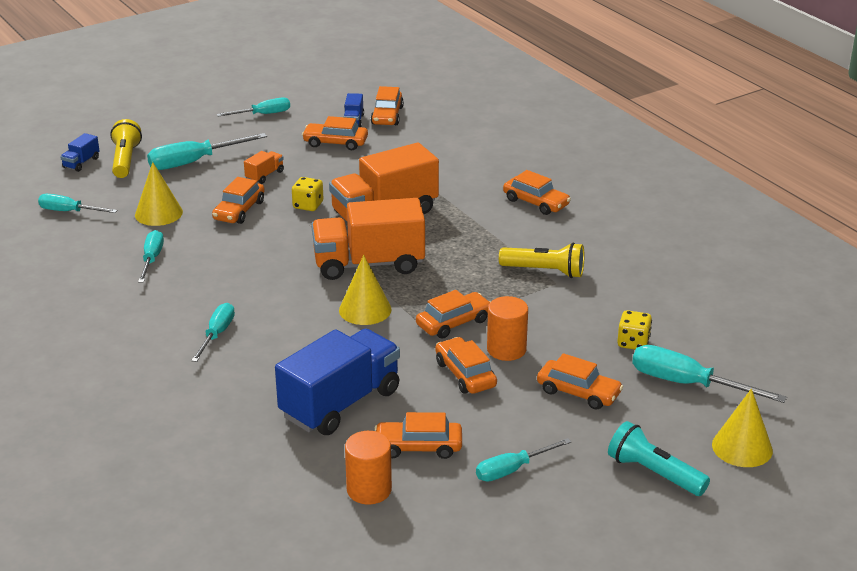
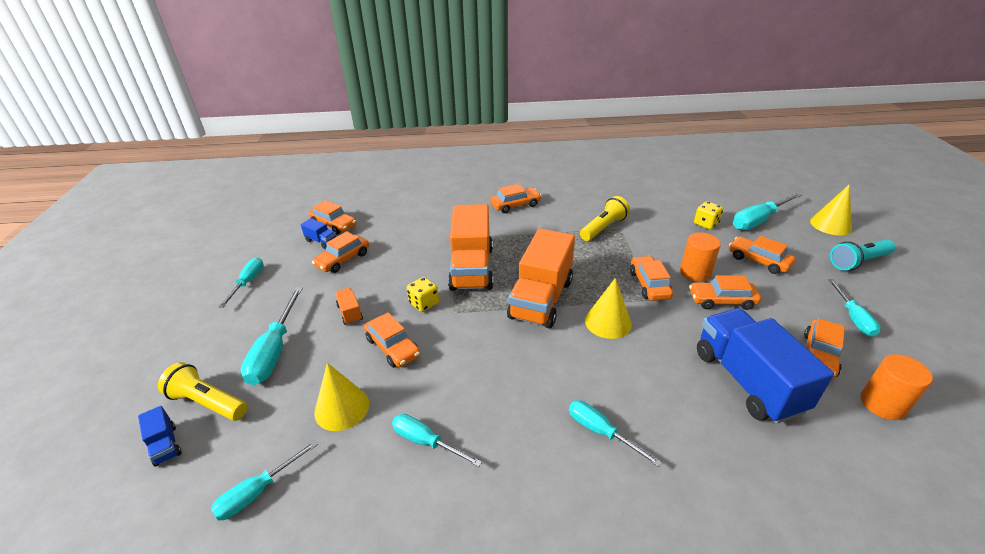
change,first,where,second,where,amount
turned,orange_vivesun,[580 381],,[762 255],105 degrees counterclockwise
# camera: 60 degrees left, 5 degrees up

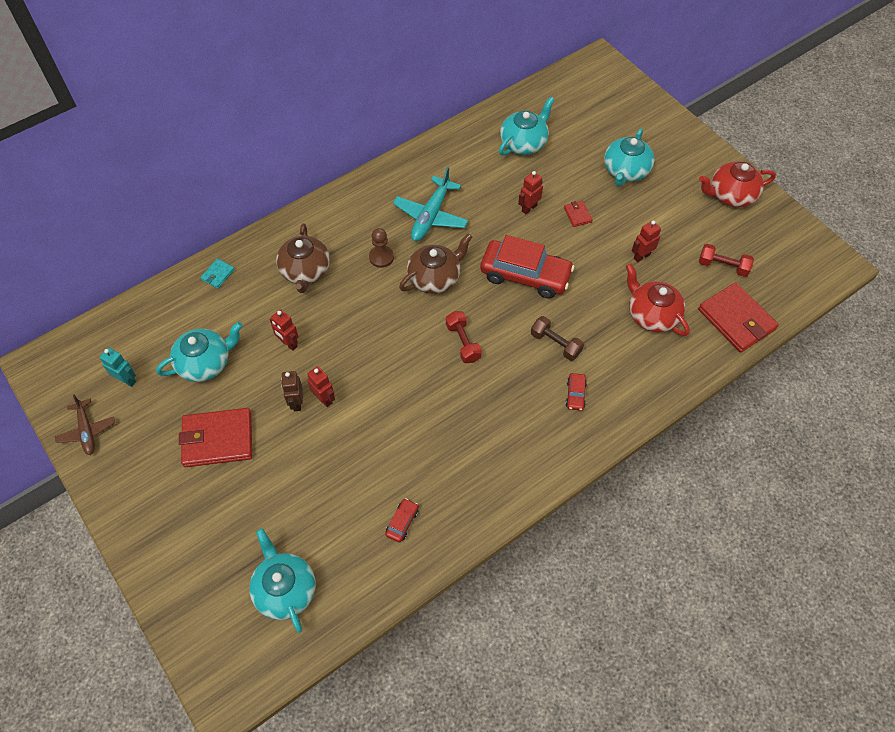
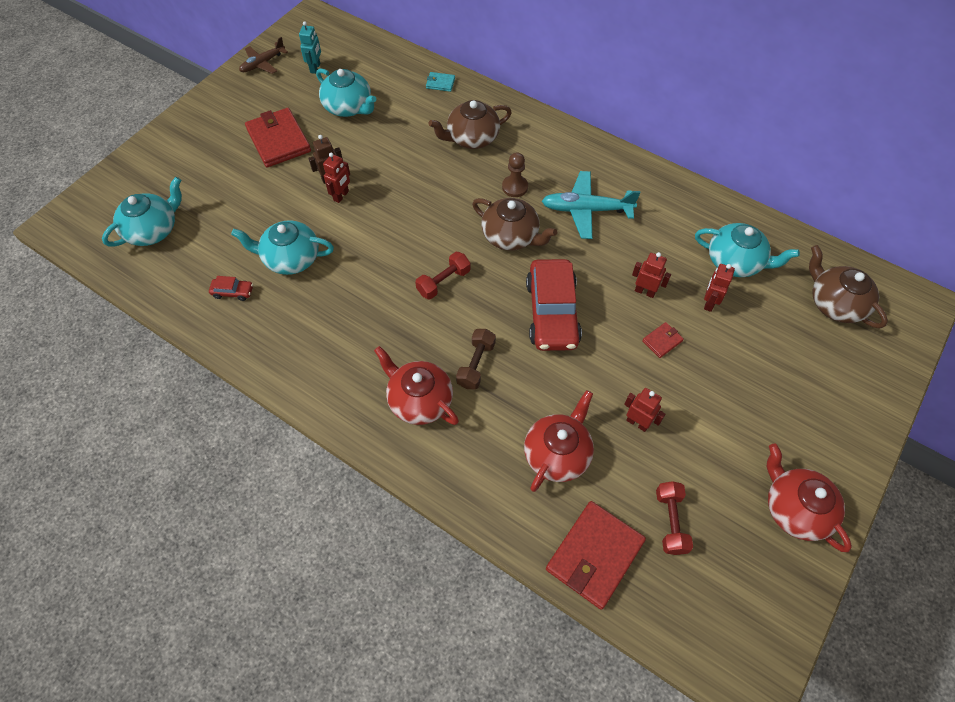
change,first,where,second,where,amount
moved,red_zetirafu,[284 330],,[719 288],
replaced,red_vivesun,[576 392],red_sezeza,[416 385],
moved,turquoise_sezeza,[629 157],,[282 247],
added,,,brown_sezeza,[848 286],
# camera: 70 degrees right, 0 degrees up

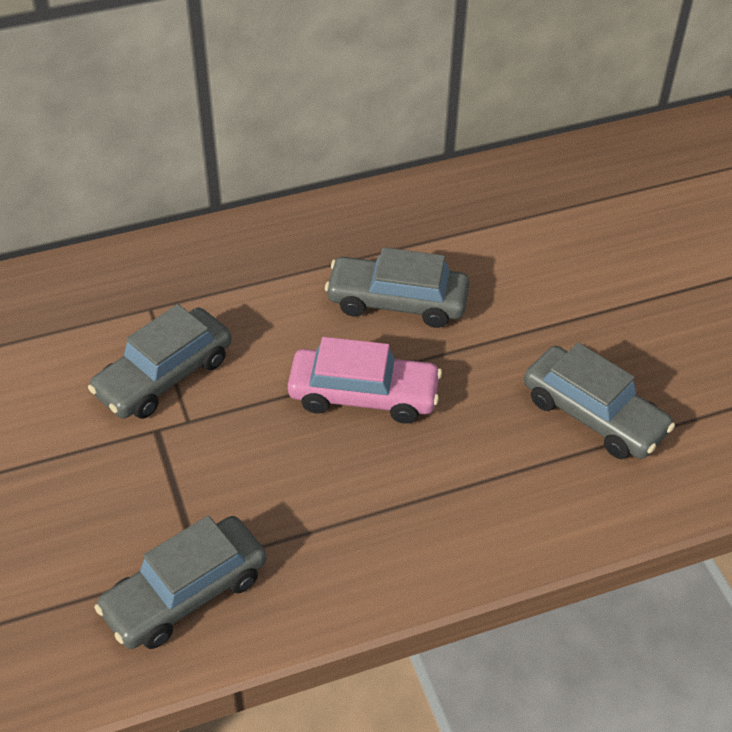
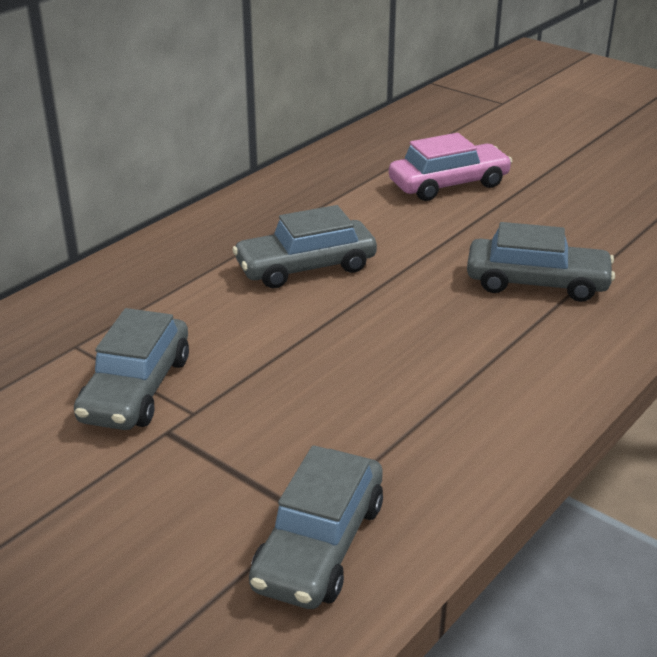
change,first,where,second,where,amount
moved,pink_vivesun,[365 380],,[450 167],
# camera: 30 degrees left, 15 degrees down

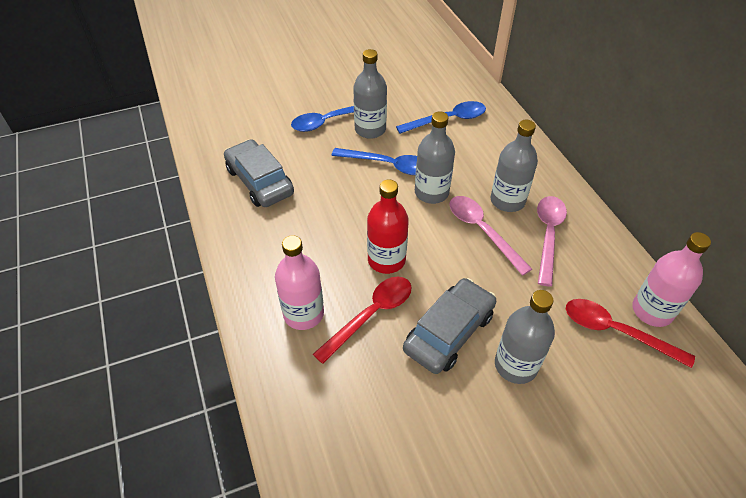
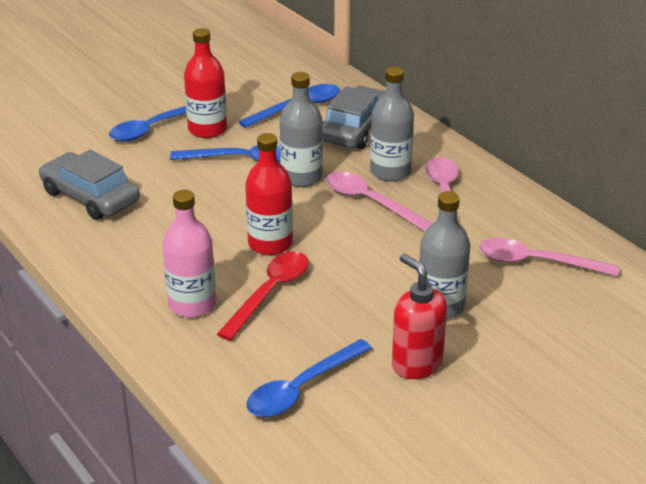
change,first,where,second,where,amount
recoloured,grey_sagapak,[370 94],red_sagapak,[205 83],
moved,grey_vivesun,[449 326],,[353 117],
recoloured,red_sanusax,[630 333],pink_sanusax,[549 257],
removed,pink_sagapak,[671 279],,,
added,,,blue_sanusax,[309 378],
added,,,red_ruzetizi,[419 316],
# camera: 15 degrees left, 15 degrees down

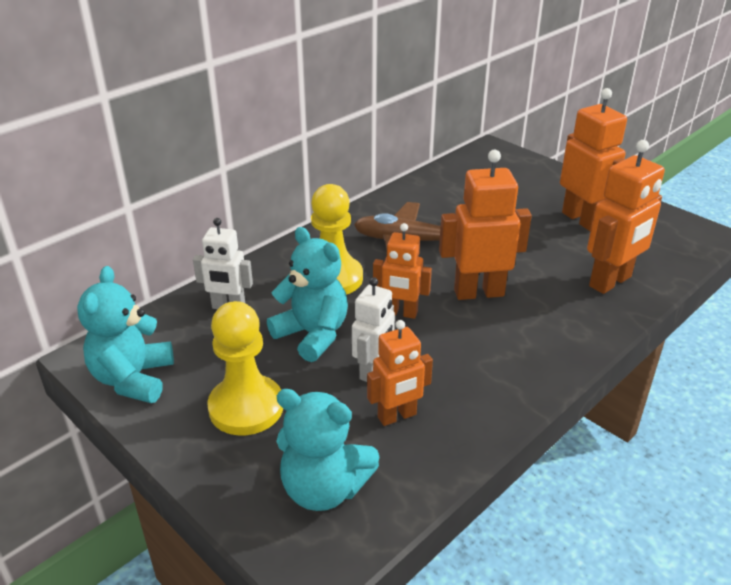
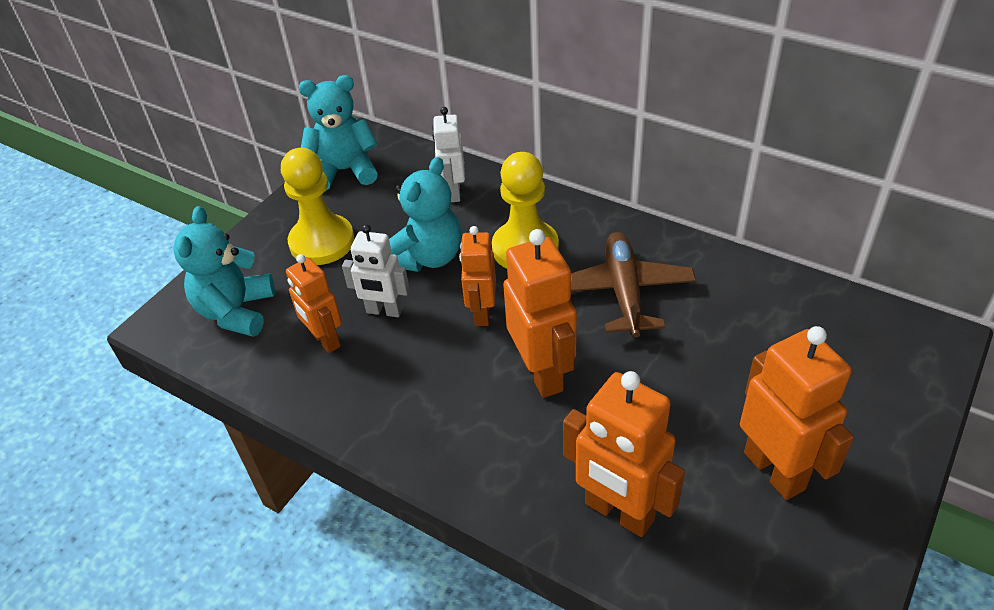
change,first,where,second,where,amount
turned,orange_zetirafu,[593 159],,[797 413],75 degrees counterclockwise
# camera: 80 degrees right, 10 degrees up

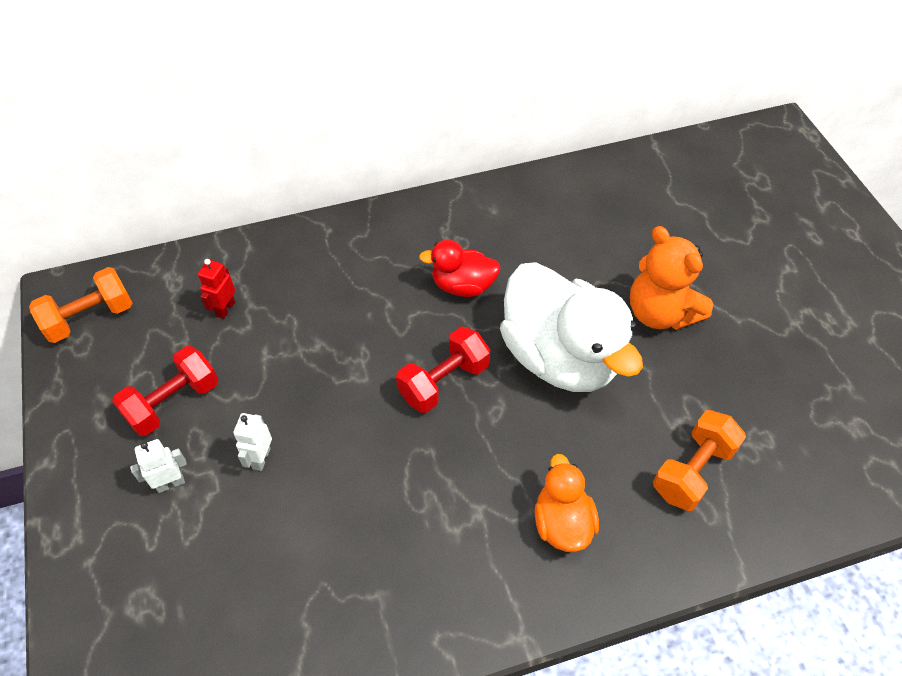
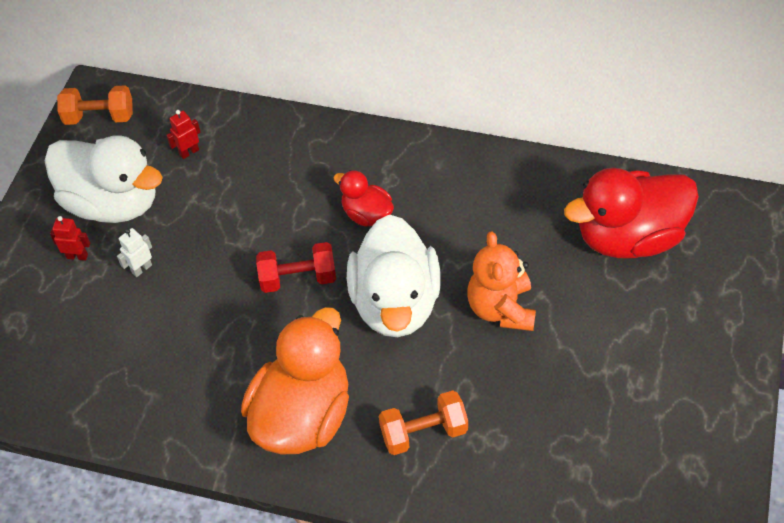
change,first,where,second,where,amount
replaced,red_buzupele,[165 391],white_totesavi,[104 179],
recoloured,white_zetirafu,[158 466],red_zetirafu,[70 238],
resized,orange_totesavi,[567 503],,[295 380],x1.98
added,,,red_totesavi,[631 213],
# camera: 35 degrees right, 0 degrees up

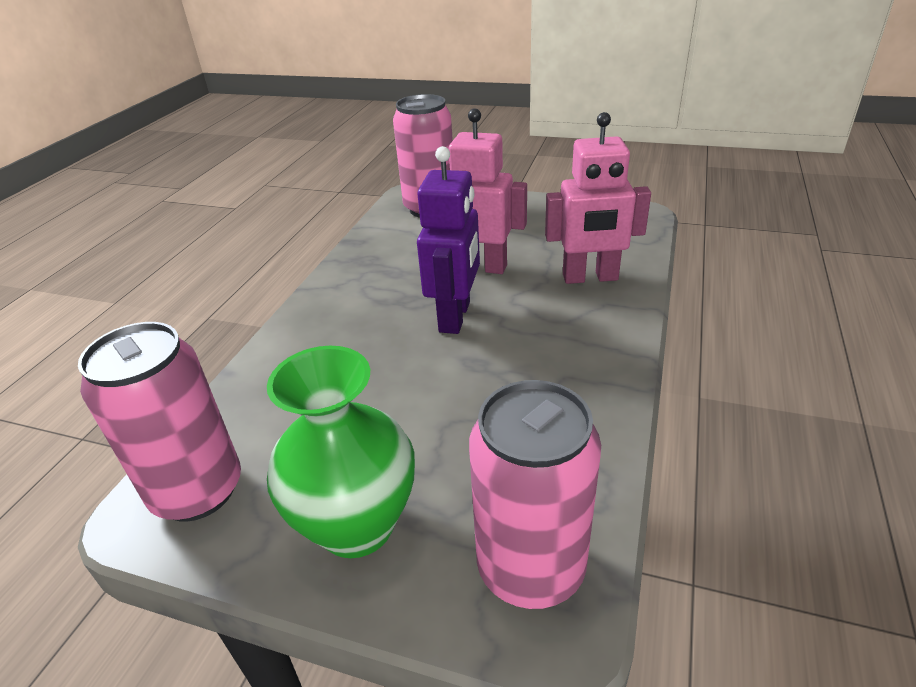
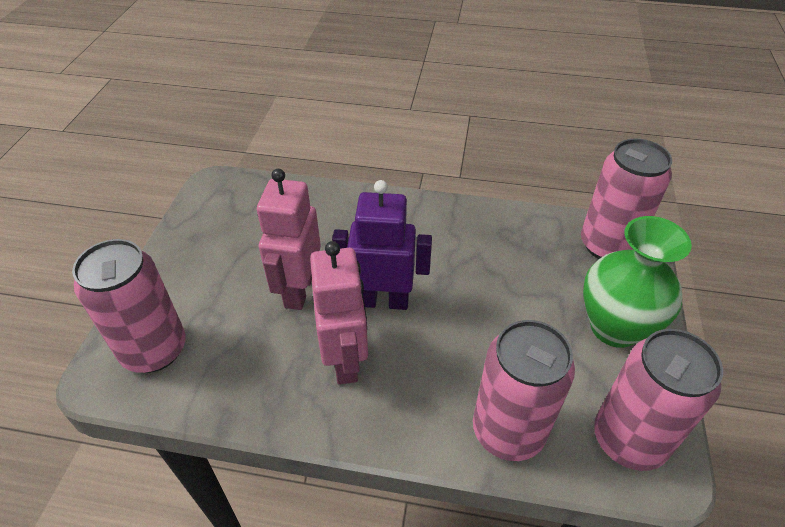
change,first,where,second,where,amount
moved,pink_zetirafu,[598 198],,[339 313],
added,,,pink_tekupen,[524 390],
# camera: 100 degrees left, 10 degrees up

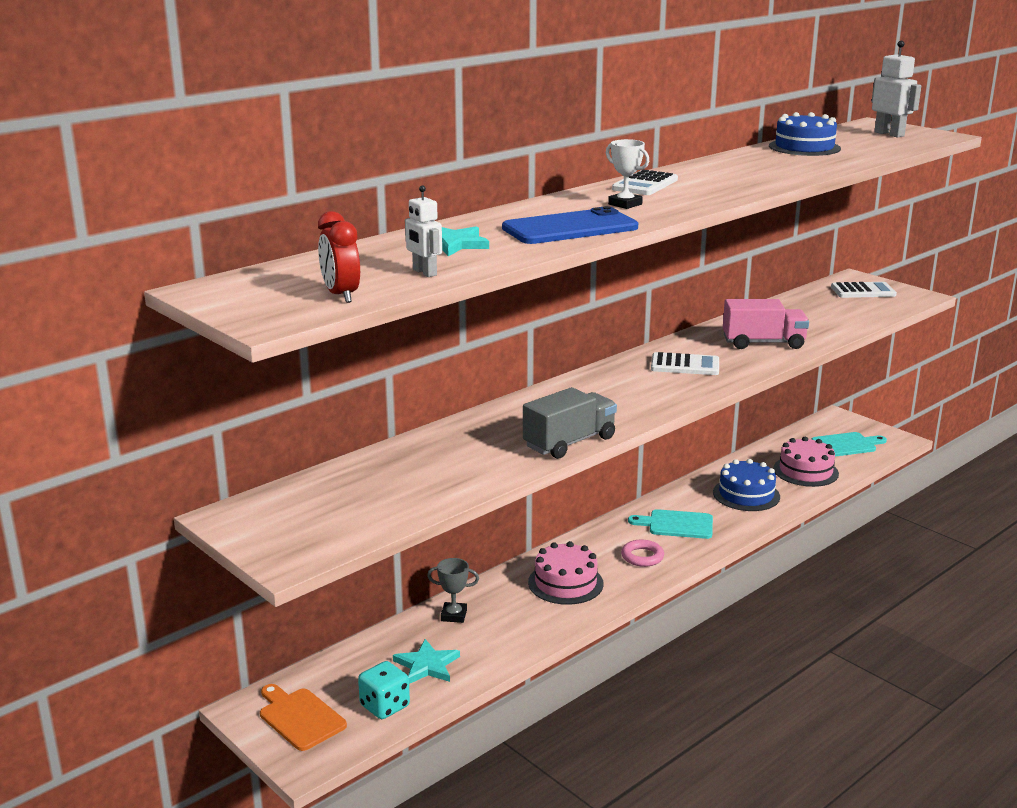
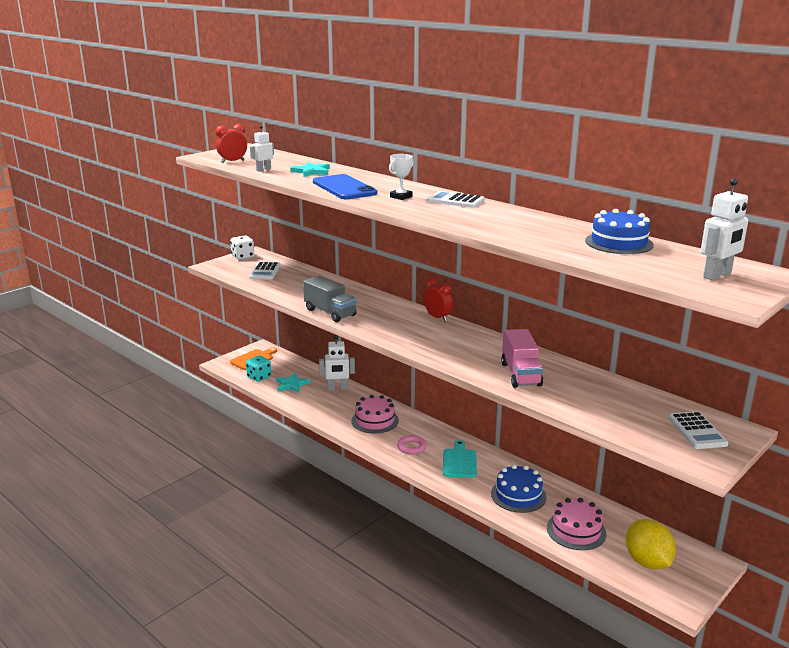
change,first,where,second,where,amount
replaced,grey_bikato,[453 590],white_zetirafu,[337 363],
moved,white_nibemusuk,[685 363],,[265 271],
replaced,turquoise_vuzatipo,[849 444],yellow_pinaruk,[651 544],
added,,,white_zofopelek,[242 247],
added,,,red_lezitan,[438 300],
# camera: 85 degrees right, 0 degrees up

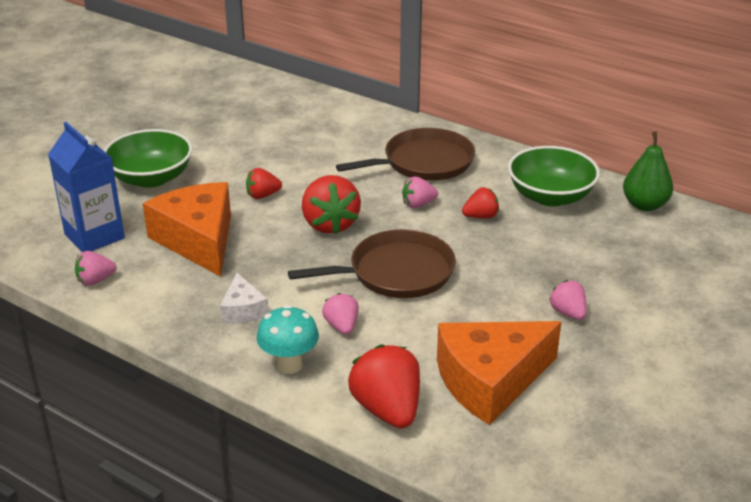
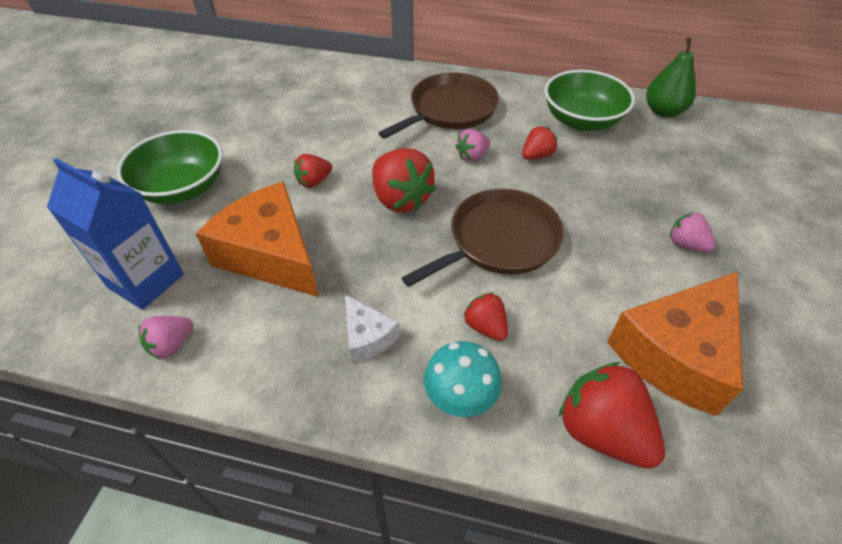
change,first,where,second,where,amount
recoloured,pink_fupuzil,[340 314],red_fupuzil,[485 317],
# camera: 20 degrees left, 15 degrees up

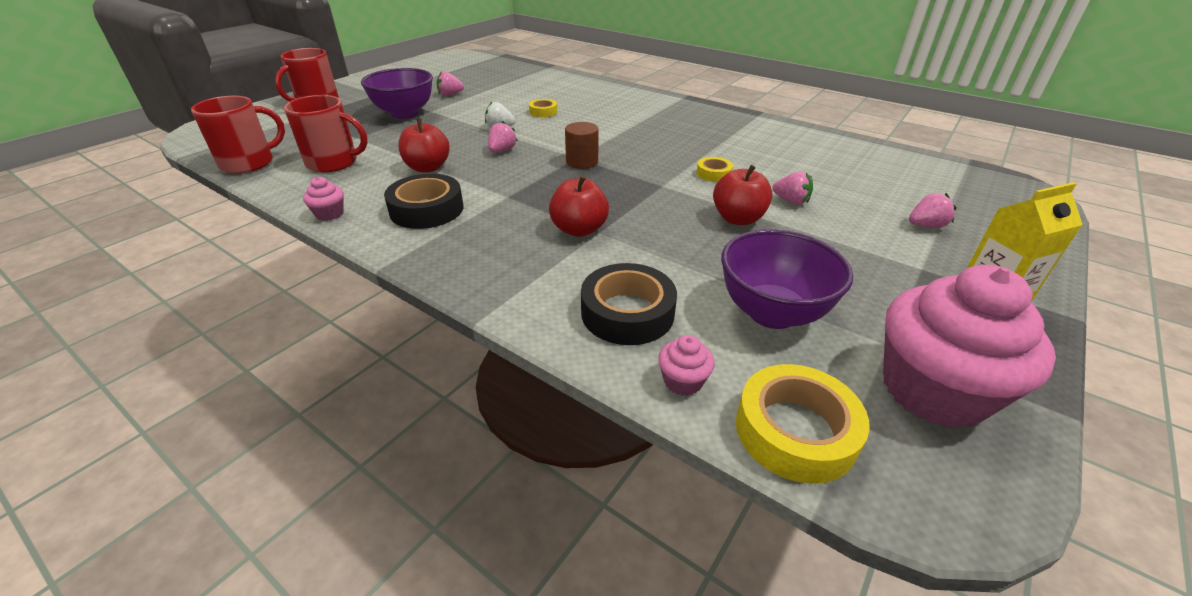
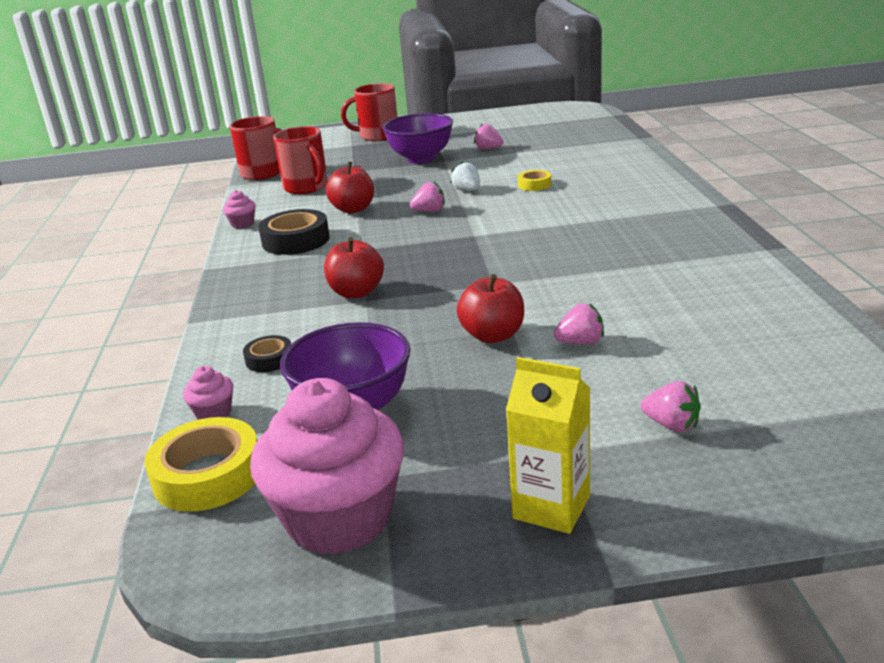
change,first,where,second,where,amount
removed,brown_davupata,[582 145],,,
resized,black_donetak,[629 304],,[267 353],x0.54
removed,yellow_donetak,[714 169],,,
turned,pink_fupuzil,[792 188],,[579 324],90 degrees counterclockwise
# camera: 50 degrees right, 10 degrees down

